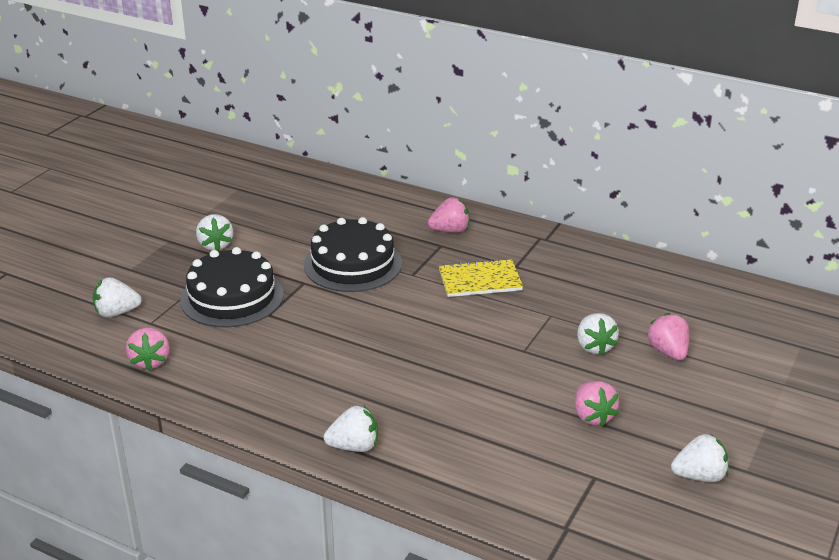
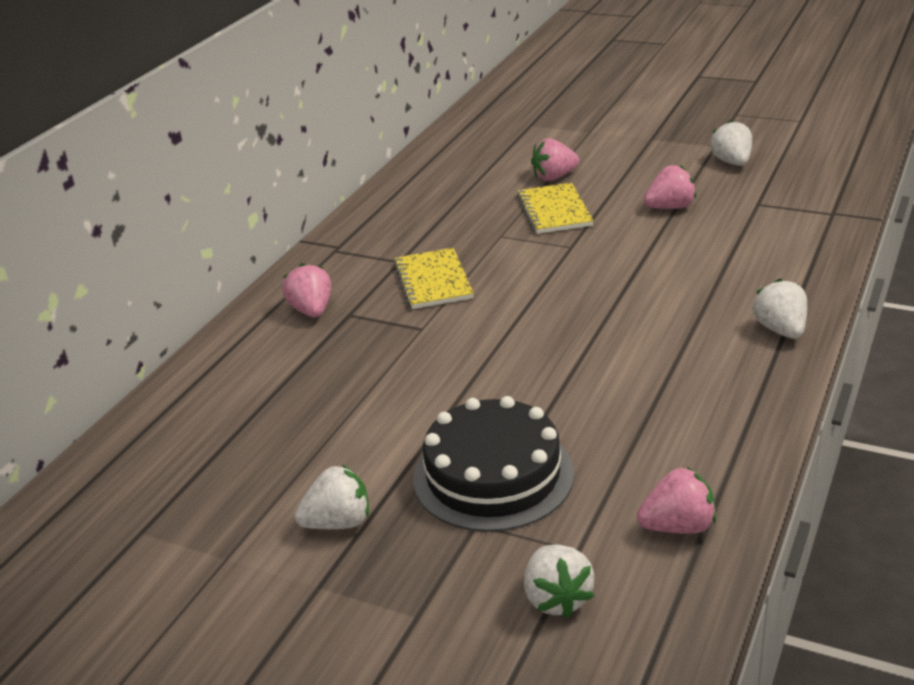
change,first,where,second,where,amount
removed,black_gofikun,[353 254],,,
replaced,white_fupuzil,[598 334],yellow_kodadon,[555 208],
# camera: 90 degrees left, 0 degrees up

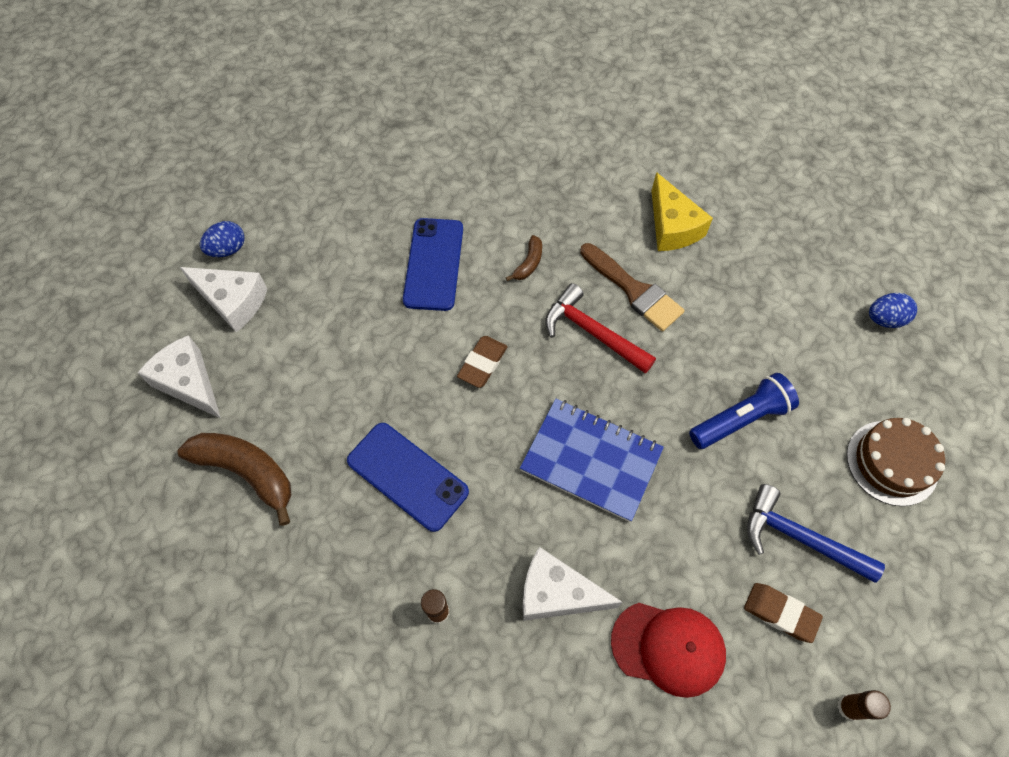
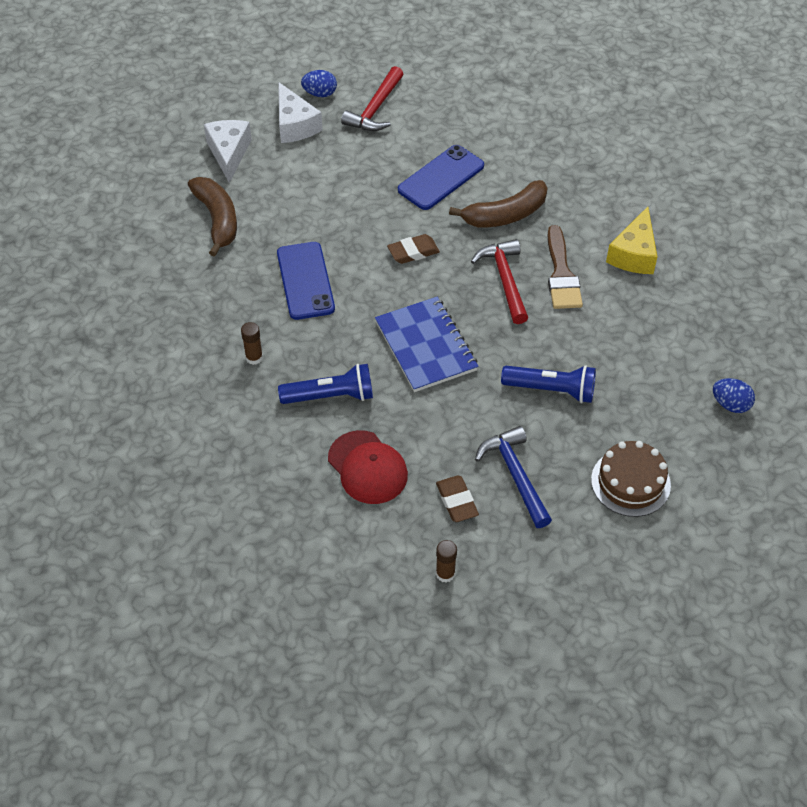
change,first,where,second,where,amount
resized,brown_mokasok,[524 258],,[498 203],x2.03
replaced,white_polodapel,[572 584],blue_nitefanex,[325 384],
added,,,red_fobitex,[372 98],
# camera: 40 degrees right, 10 degrees down

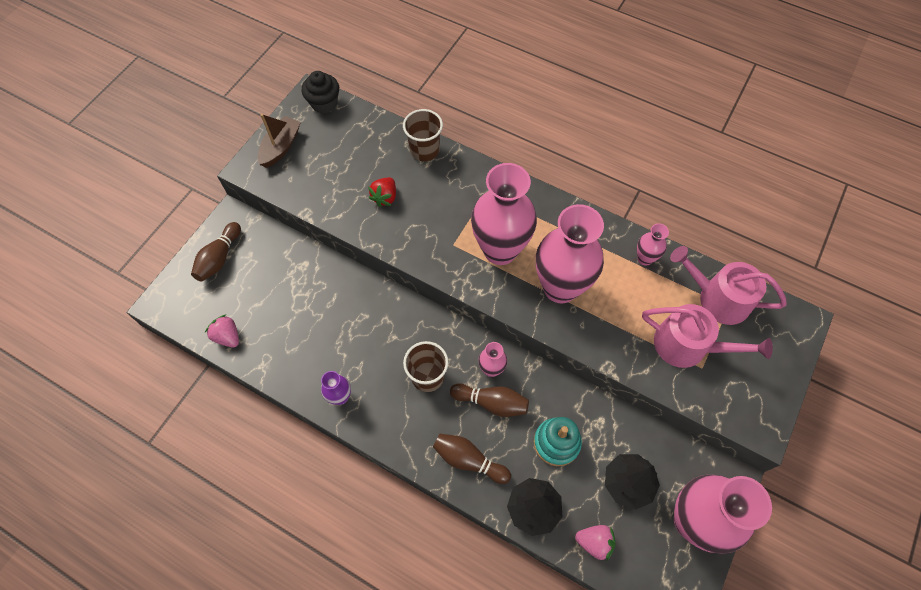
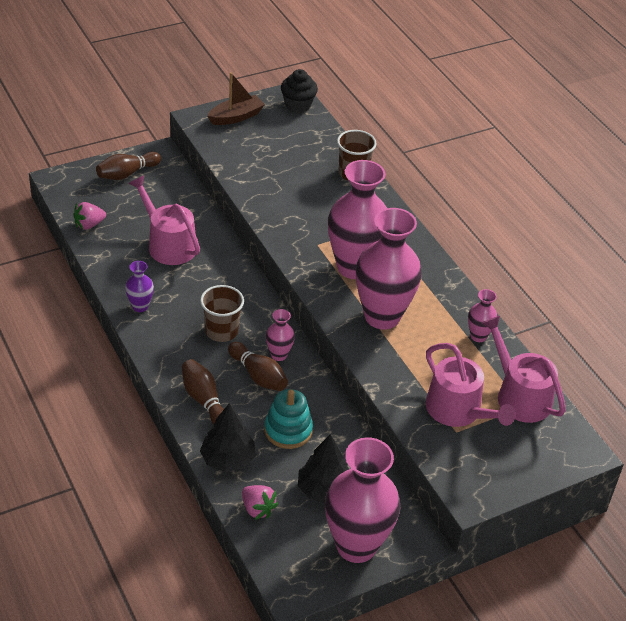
change,first,where,second,where,amount
turned,pink_fupuzil,[222 331],,[89 216],105 degrees counterclockwise
removed,red_fupuzil,[382 192],,,
added,,,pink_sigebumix,[164 220],
# camera: 30 degrees right, 20 degrees down

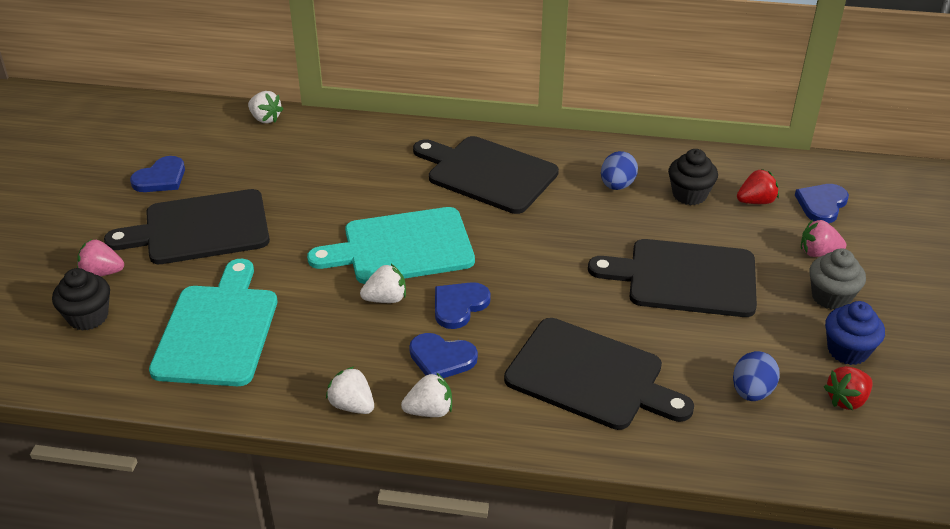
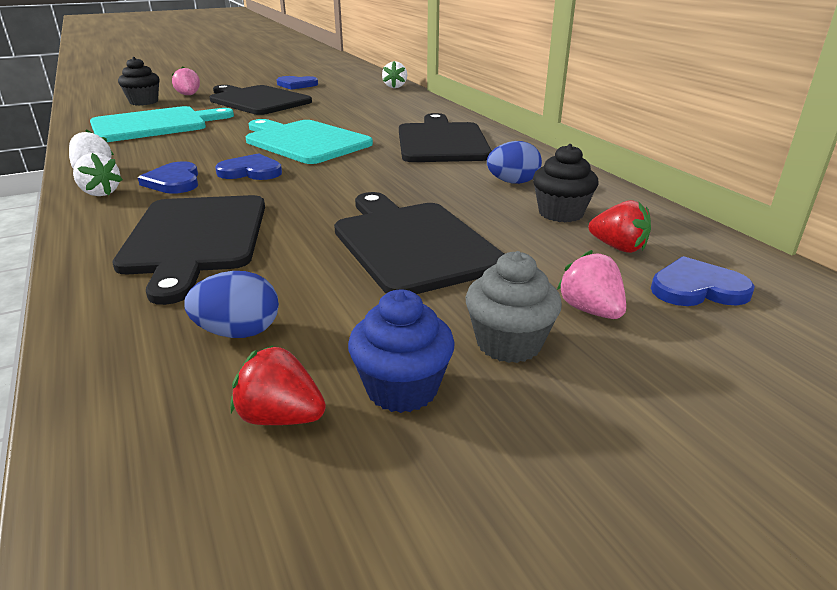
change,first,where,second,where,amount
removed,white_fupuzil,[383 283],,,
# camera: 55 degrees right, 10 degrees down

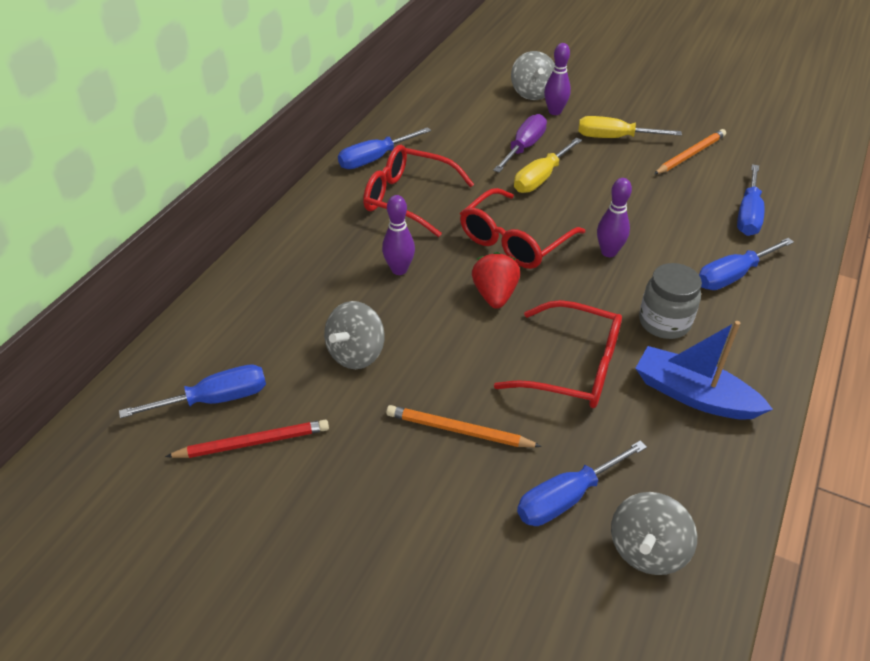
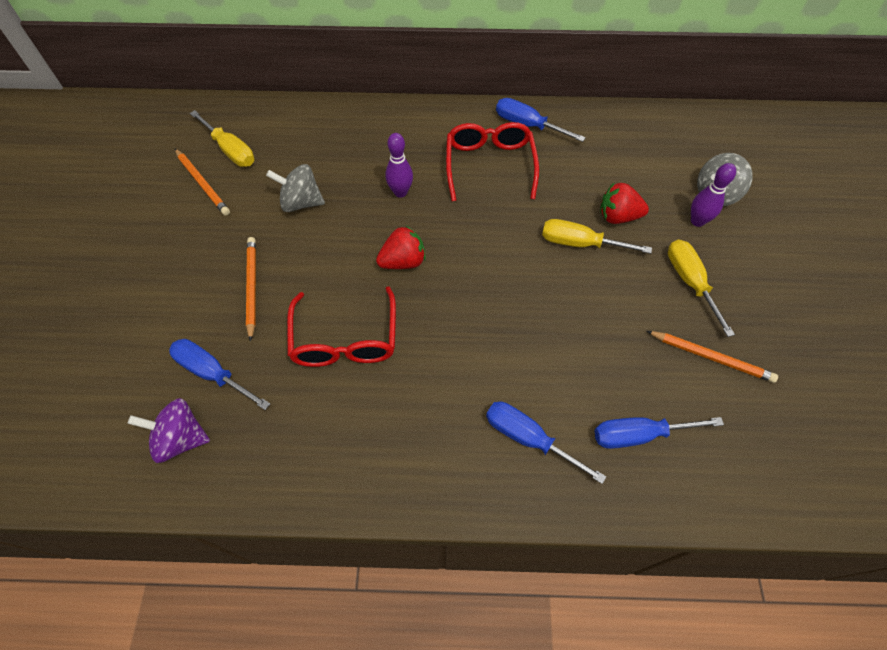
change,first,where,second,where,amount
recoloured,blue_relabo,[192 391],yellow_relabo,[222 138],
recoloured,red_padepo,[247 439],orange_padepo,[202 182],
removed,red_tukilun,[522 228],,,
replaced,purple_relabo,[520 143],red_fupuzil,[624 203],
removed,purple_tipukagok,[614 217],,,
recoloured,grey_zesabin,[654 533],purple_zesabin,[168 430],
removed,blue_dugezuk,[704 370],,,
removed,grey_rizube,[670 301],,,
# camera: 65 degrees right, 15 degrees up

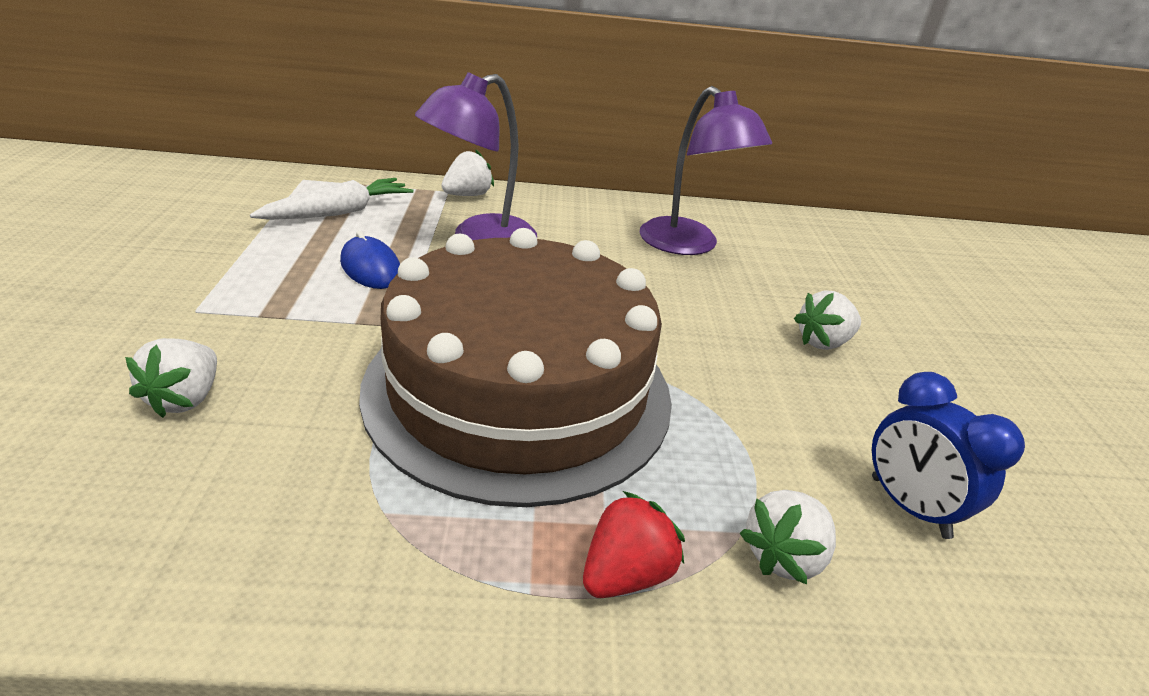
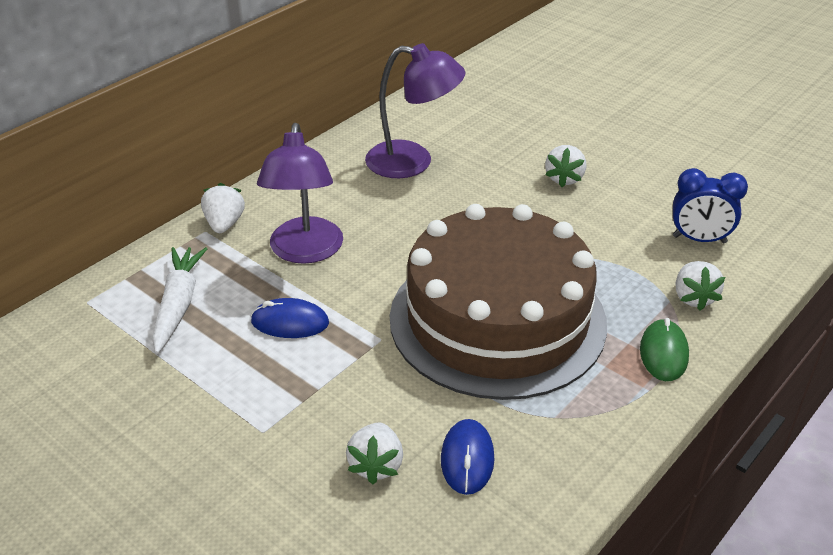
change,first,where,second,where,amount
turned,white_fupuzil,[171 378],,[374 453],45 degrees clockwise
replaced,red_fupuzil,[634 544],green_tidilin,[664 349],
added,,,blue_tidilin,[468 457],
# camera: 45 degrees left, 5 degrees up

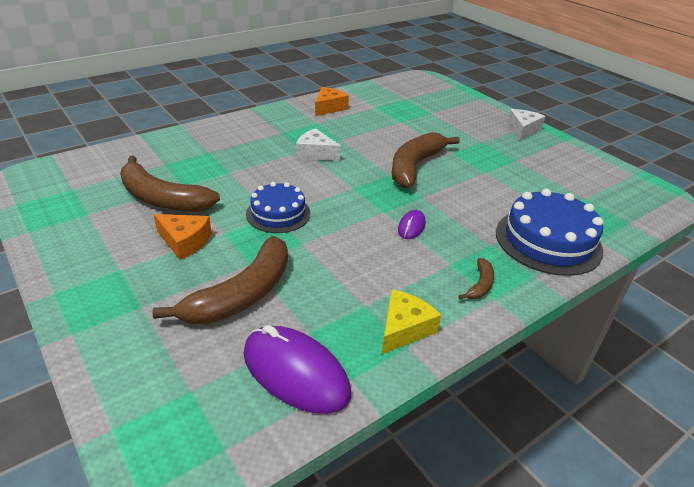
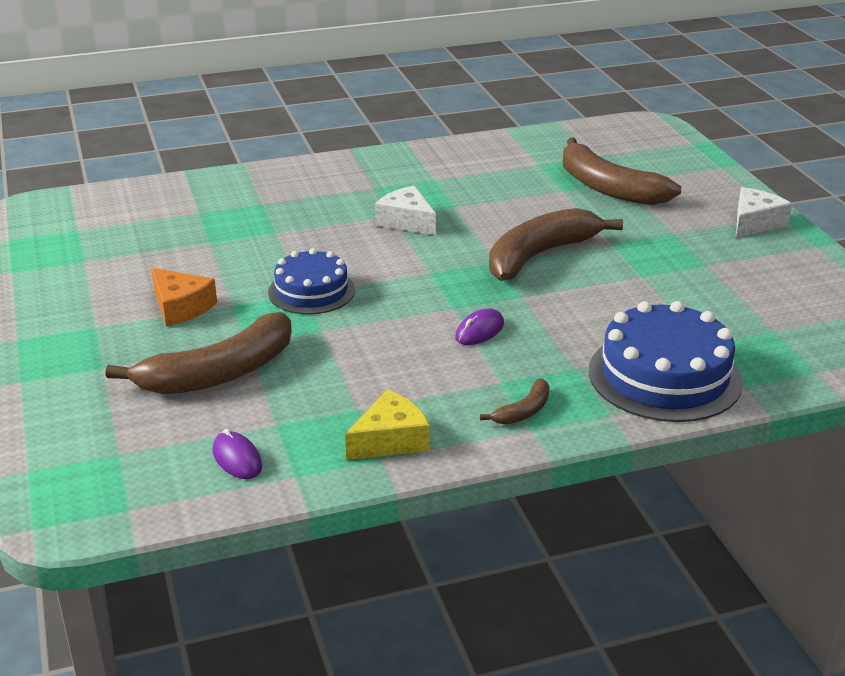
change,first,where,second,where,amount
moved,brown_mokasok,[170 183],,[622 171],
resized,purple_tidilin,[297 369],,[237 454],x0.48
removed,orange_polodapel,[332 101],,,
# camera: 20 degrees right, 5 degrees down

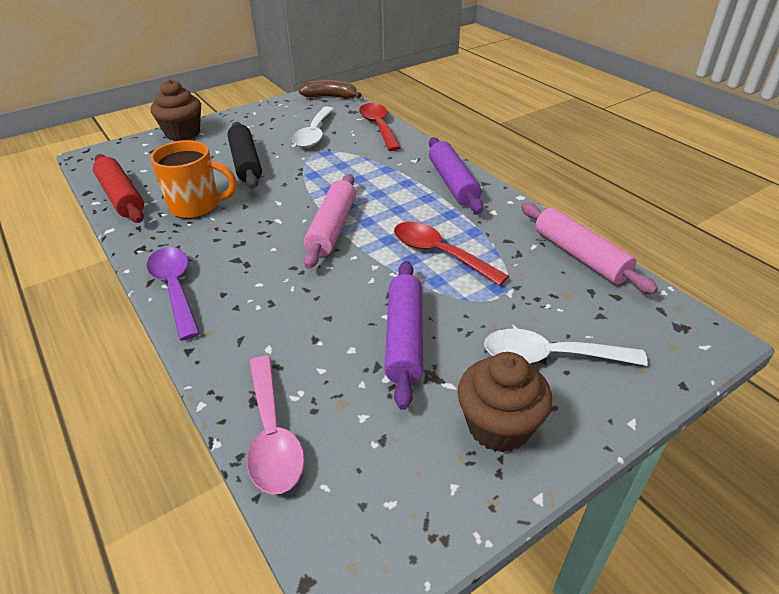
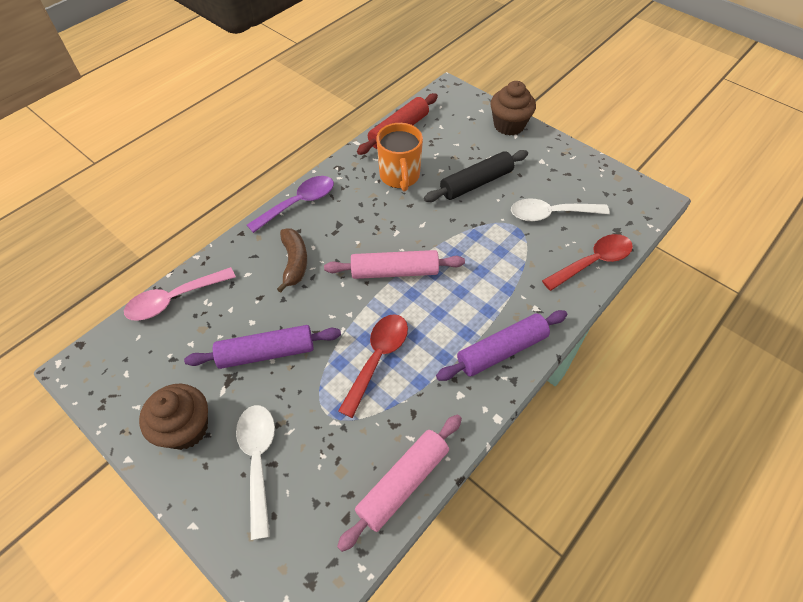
change,first,where,second,where,amount
moved,brown_mokasok,[330 89],,[292 260],
# camera: 75 degrees right, 15 degrees up

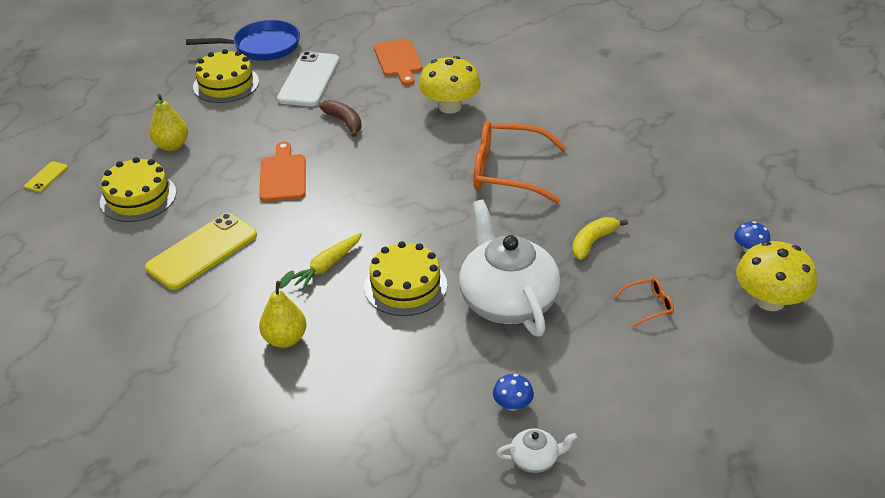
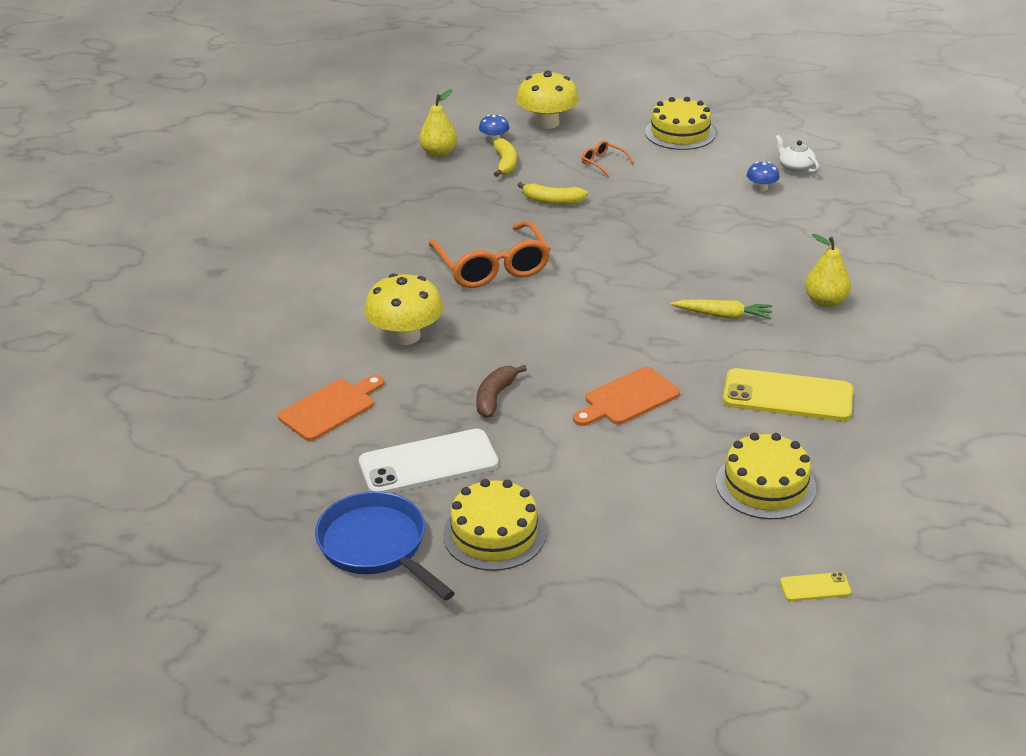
change,first,where,second,where,amount
moved,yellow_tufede,[168 122],,[438 123],
moved,yellow_gofikun,[405 278],,[680 123],
removed,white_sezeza,[509 268],,,
added,,,yellow_mokasok,[505 157],
# camera: 120 degrees left, 5 degrees down

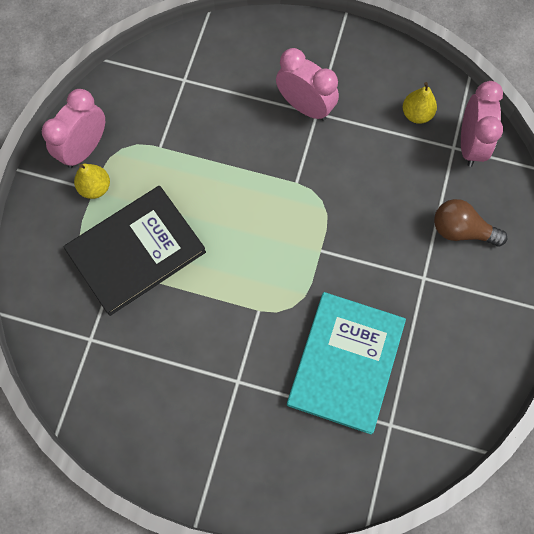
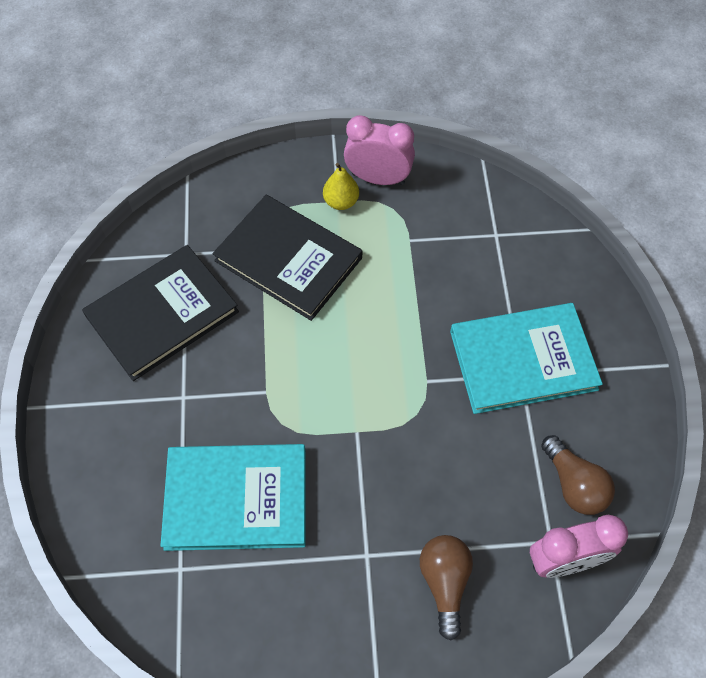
change,first,where,second,where,amount
replaced,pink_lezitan,[307 84],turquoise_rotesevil,[526 358],
replaced,yellow_tufede,[420 103],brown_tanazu,[578 475],
added,,,black_rotesevil,[160 313],
# camera: 70 degrees right, 10 degrees down

